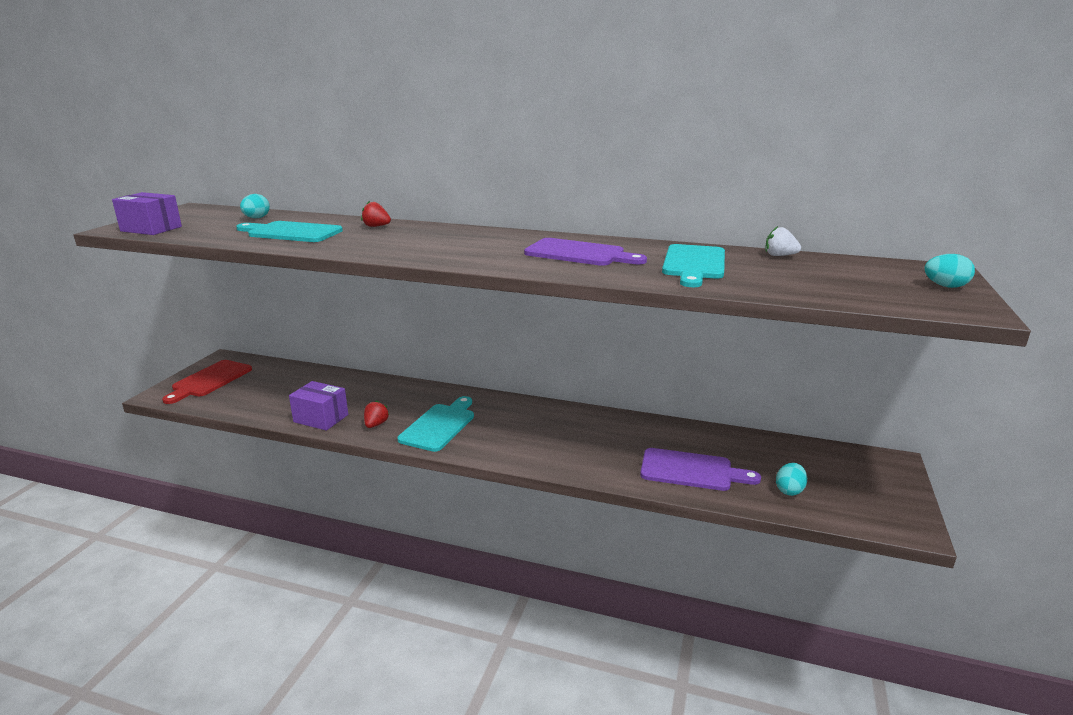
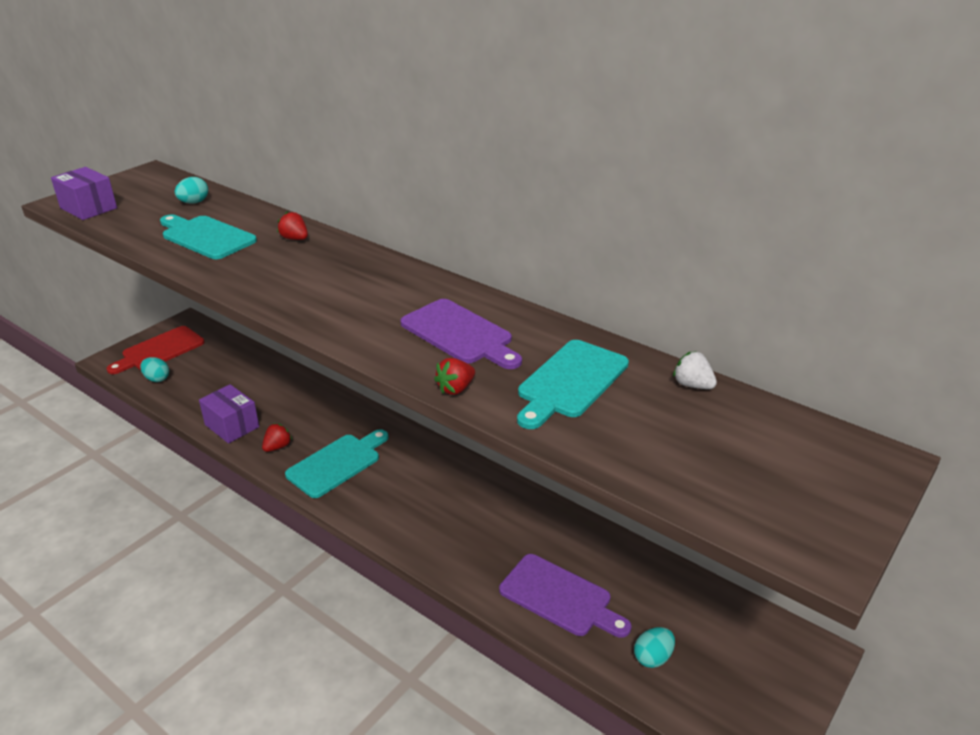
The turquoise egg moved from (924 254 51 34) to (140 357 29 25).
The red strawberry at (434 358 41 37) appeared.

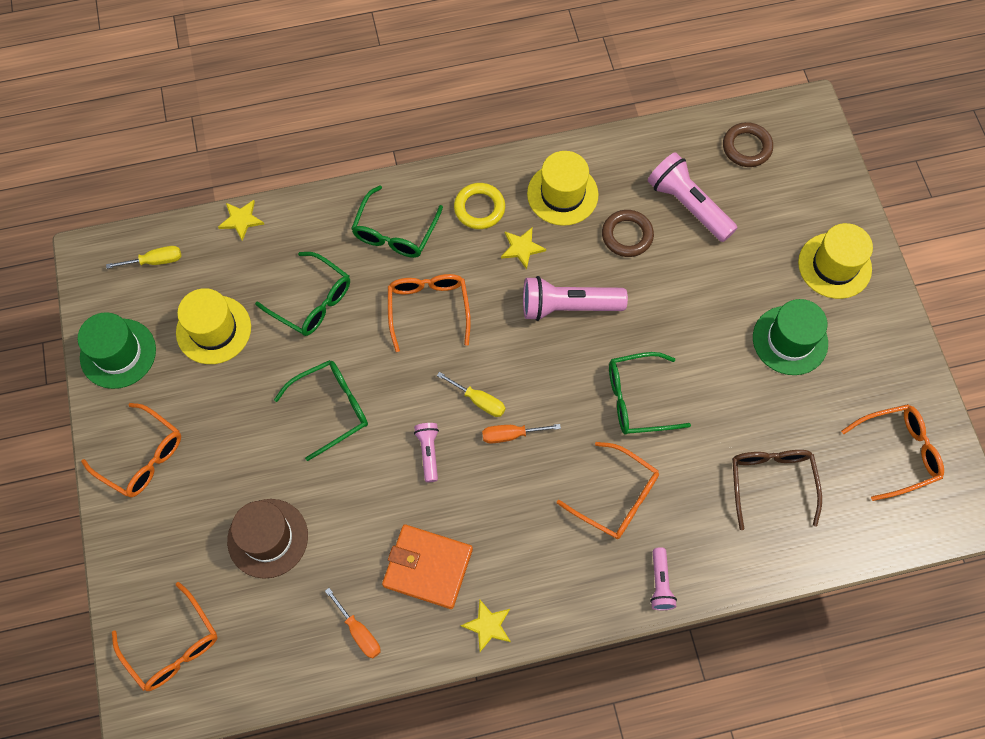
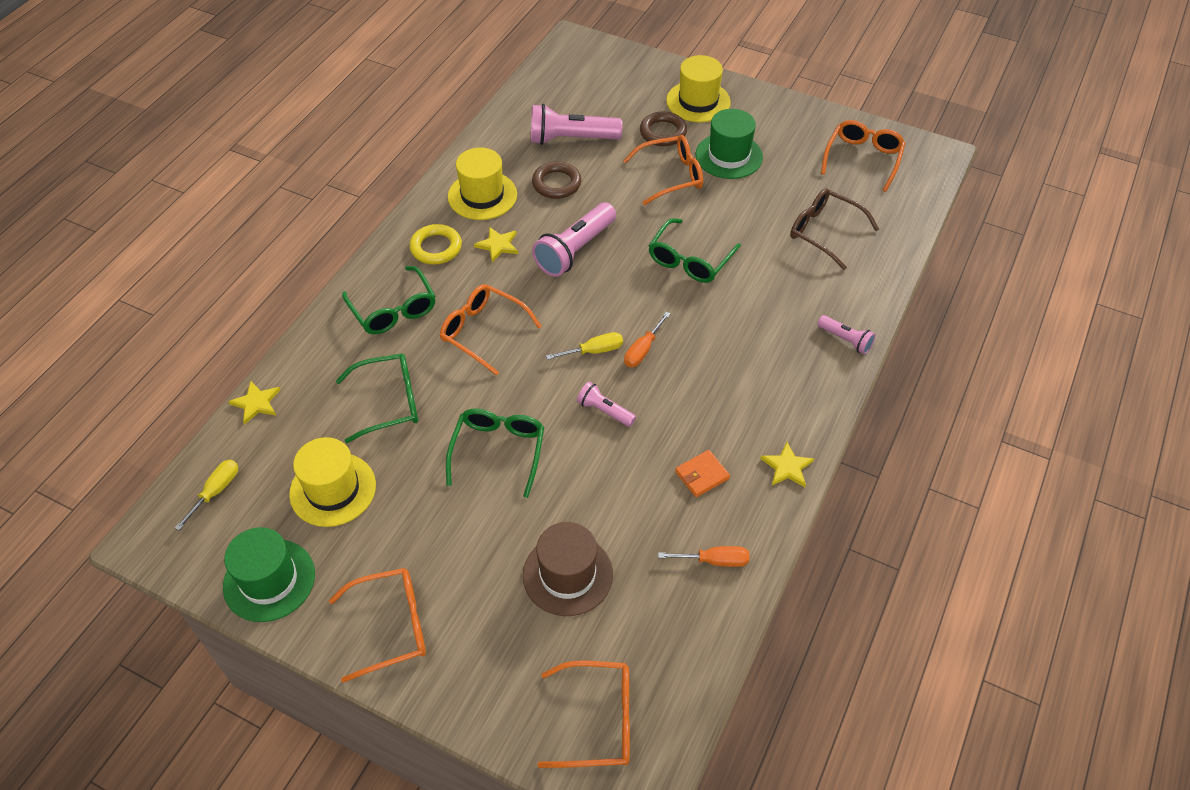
The brown ring moved from (723 122 50 45) to (640 111 47 35).
The orange glasses moved from (557 442 102 97) to (623 135 80 70).
The orange wallet at (382 524 91 85) changed to 0.54 times the size.

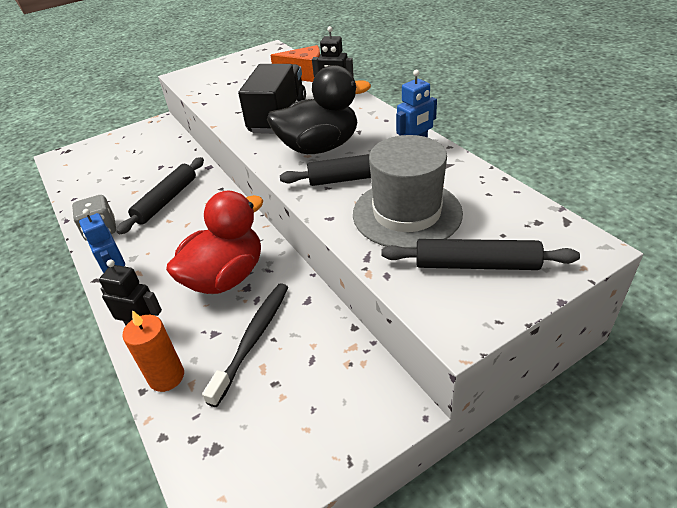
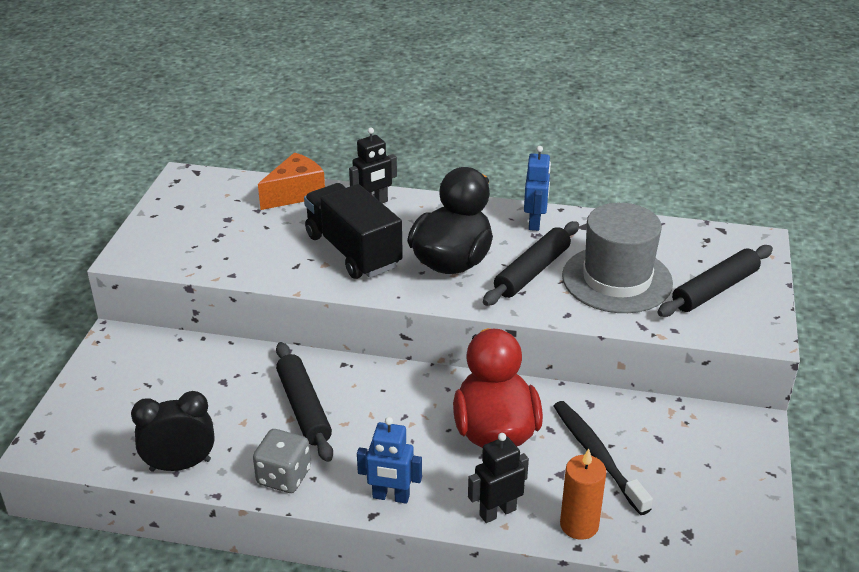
The black clock at (131 391 83 81) appeared.

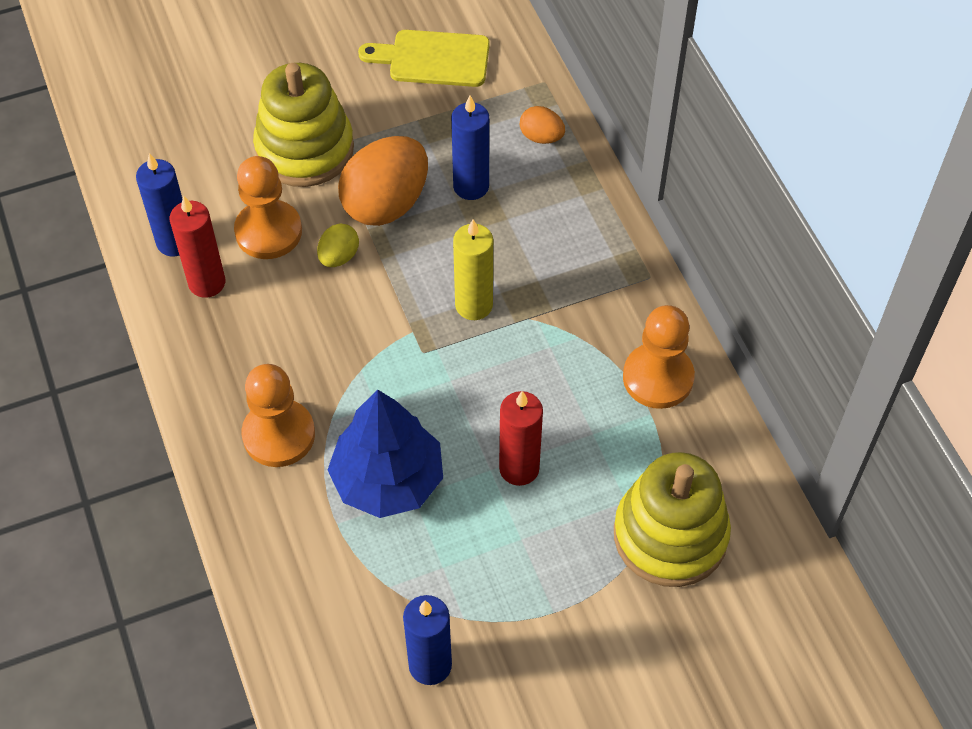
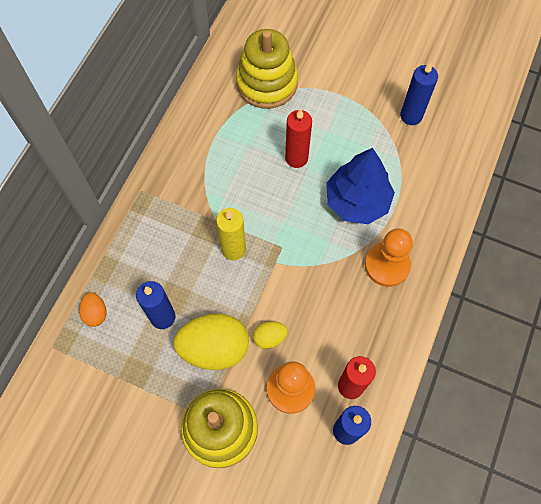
The yellow cutting board at (358 30 132 57) disappeared.
The orange egg at (338 136 90 90) became the yellow egg at (173 314 76 56).
The orange pawn at (623 305 72 104) disappeared.

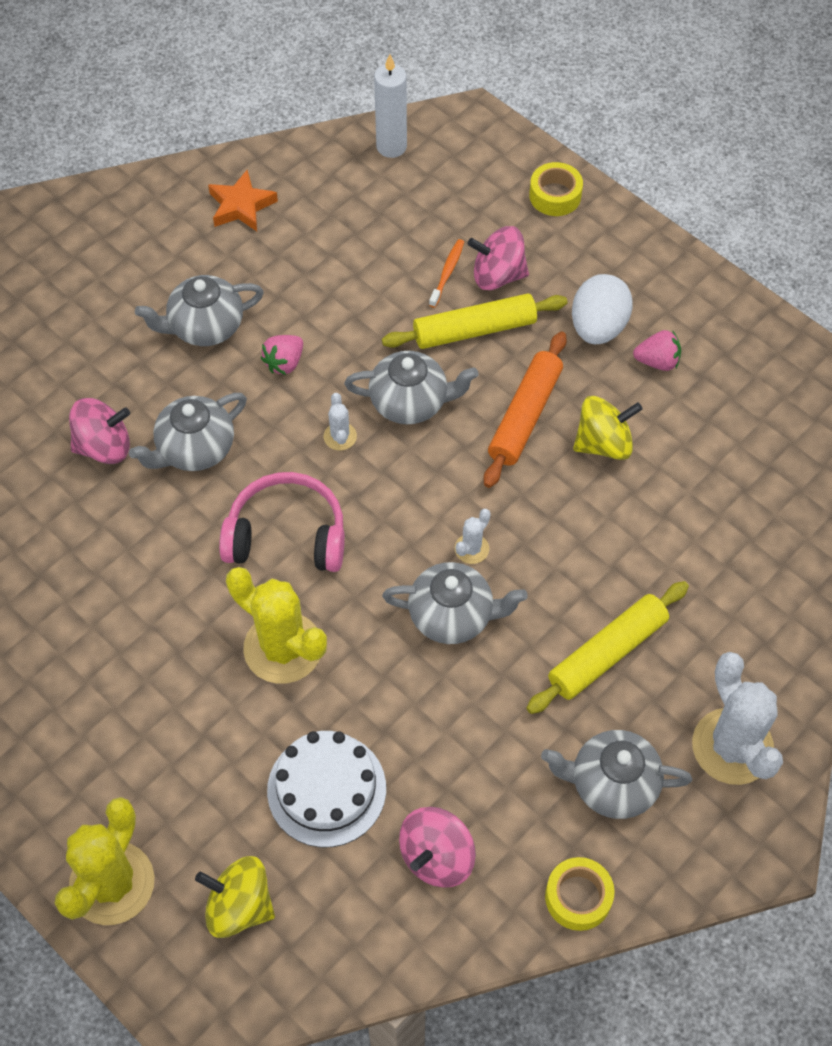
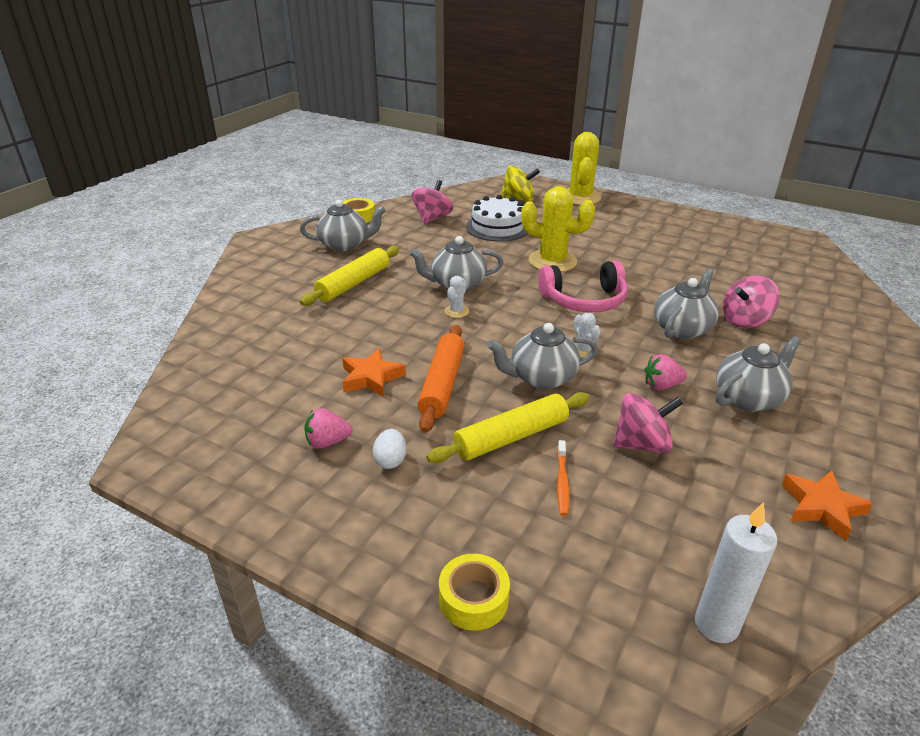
The pink spinning top moved from (467 226 62 64) to (613 393 70 61).
The white egg at (572 274 61 70) changed to 0.54 times the size.
The pink strawberry at (261 335 42 40) turned 120 degrees counterclockwise.
The yellow spinning top at (573 396 70 64) was replaced by the orange star at (342 348 64 49).
The white cactus at (692 652 91 133) disappeared.

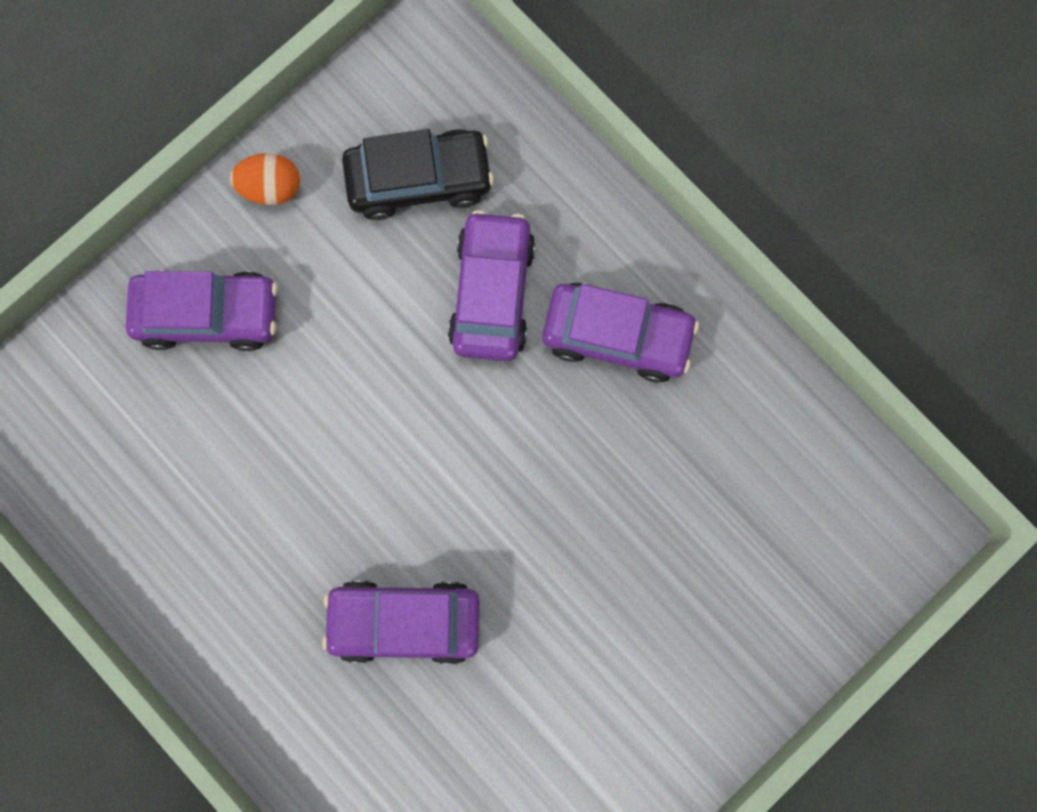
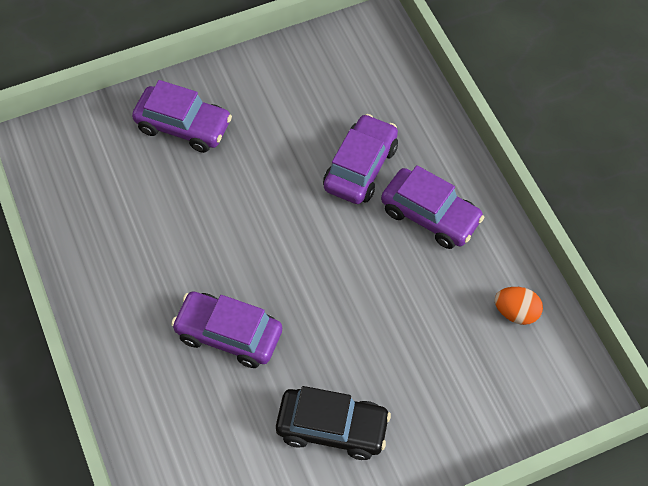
The black car moved from (342 129 152 91) to (276 386 115 74).
The orange egg moved from (230 153 70 52) to (494 287 49 38).

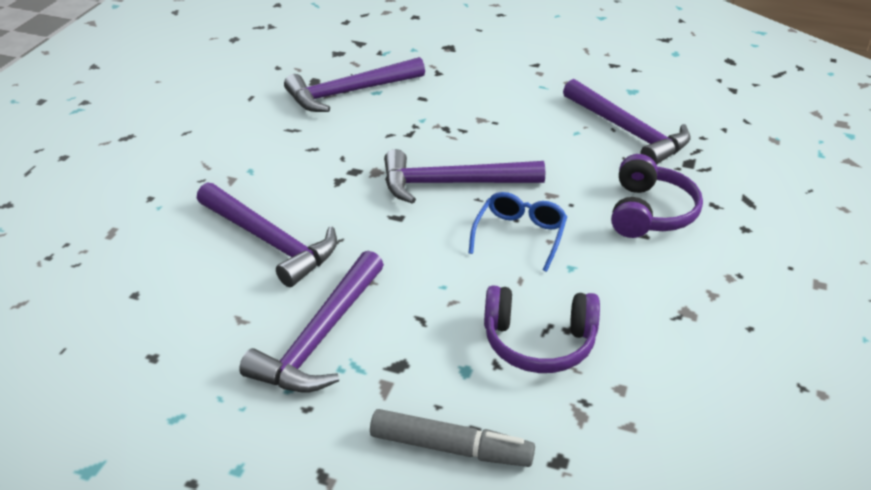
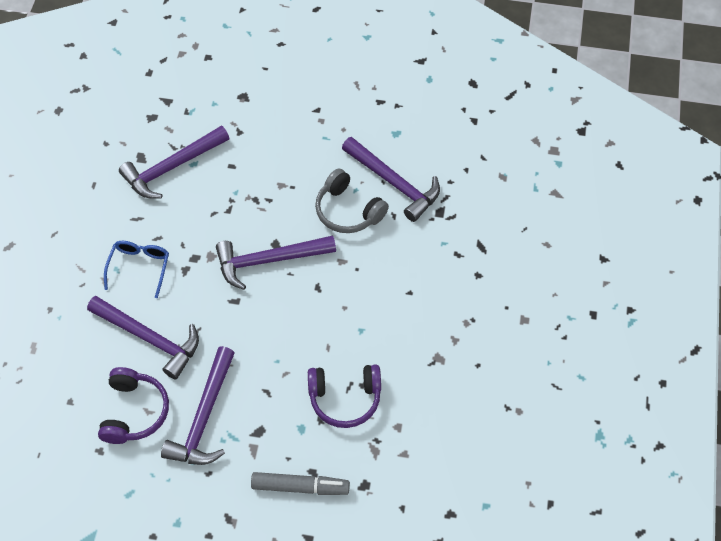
The purple headphones moved from (611 154 92 84) to (98 367 71 77).
The blue glasses moved from (469 192 98 80) to (104 241 65 57).
The grey headphones at (315 168 74 65) appeared.

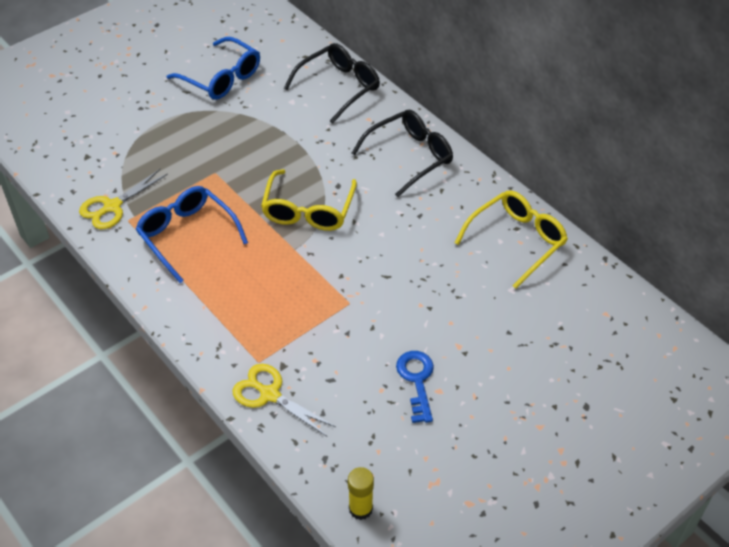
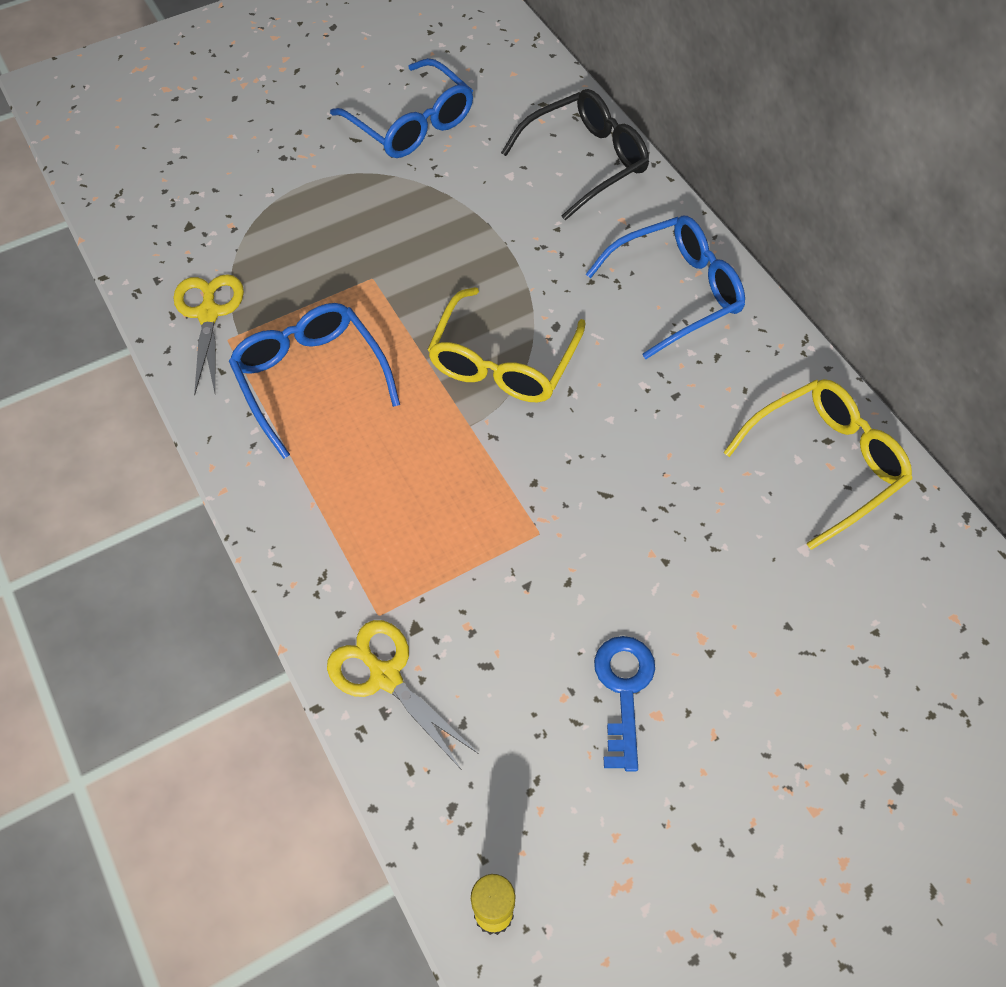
The black glasses at (352 110 101 87) became the blue glasses at (586 216 159 143).
The yellow scissors at (79 169 89 60) turned 120 degrees clockwise.

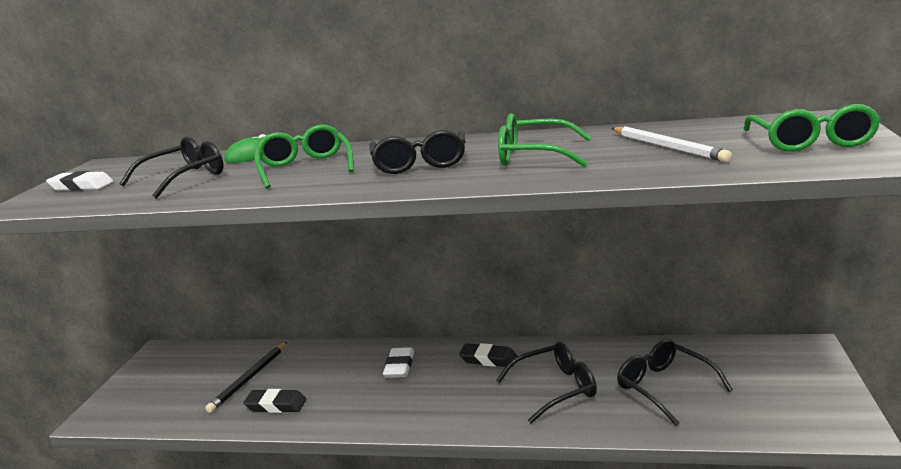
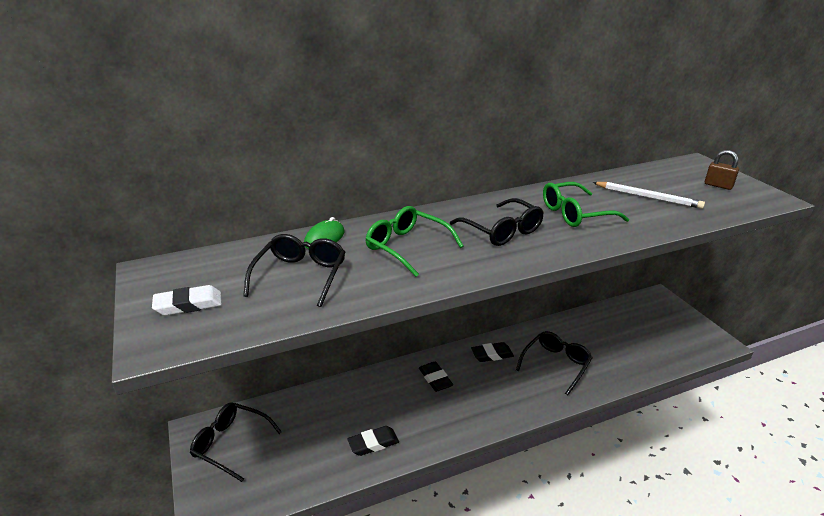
The green glasses at (744 104 137 48) was replaced by the brown padlock at (705 150 34 40).
The black glasses moved from (617 339 116 87) to (190 402 92 80).
The black pencil at (205 342 82 71) disappeared.
The white eraser at (383 347 31 31) became the black eraser at (419 362 34 30).

